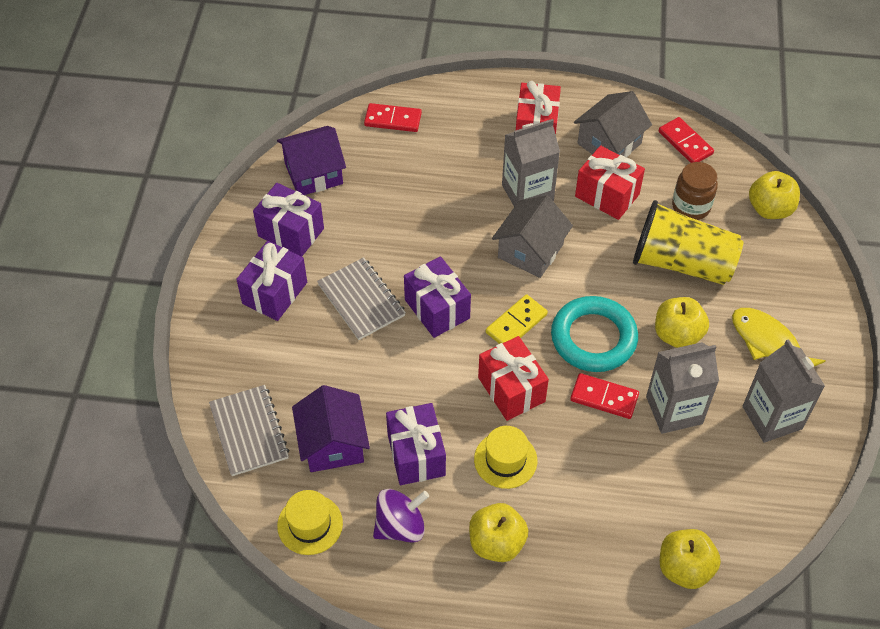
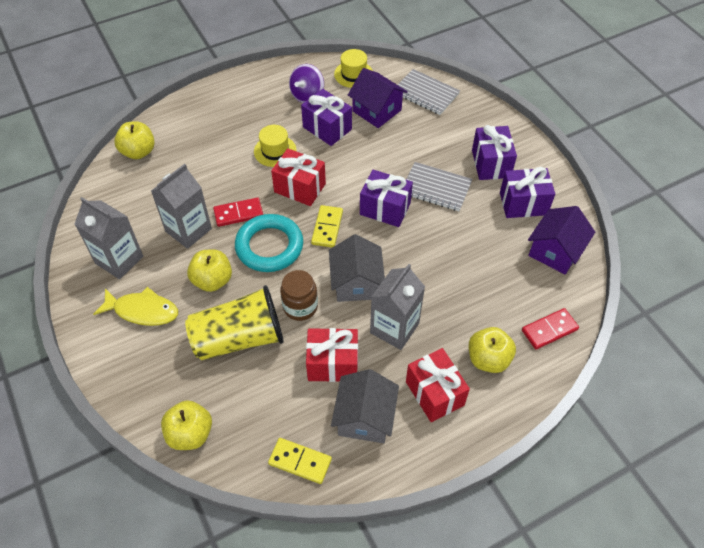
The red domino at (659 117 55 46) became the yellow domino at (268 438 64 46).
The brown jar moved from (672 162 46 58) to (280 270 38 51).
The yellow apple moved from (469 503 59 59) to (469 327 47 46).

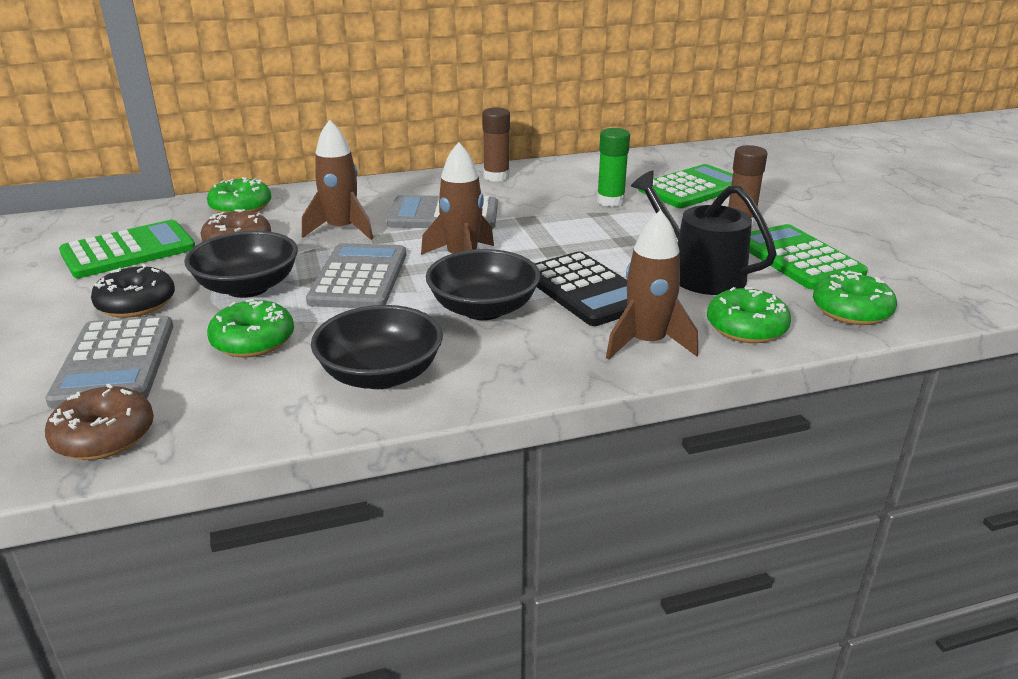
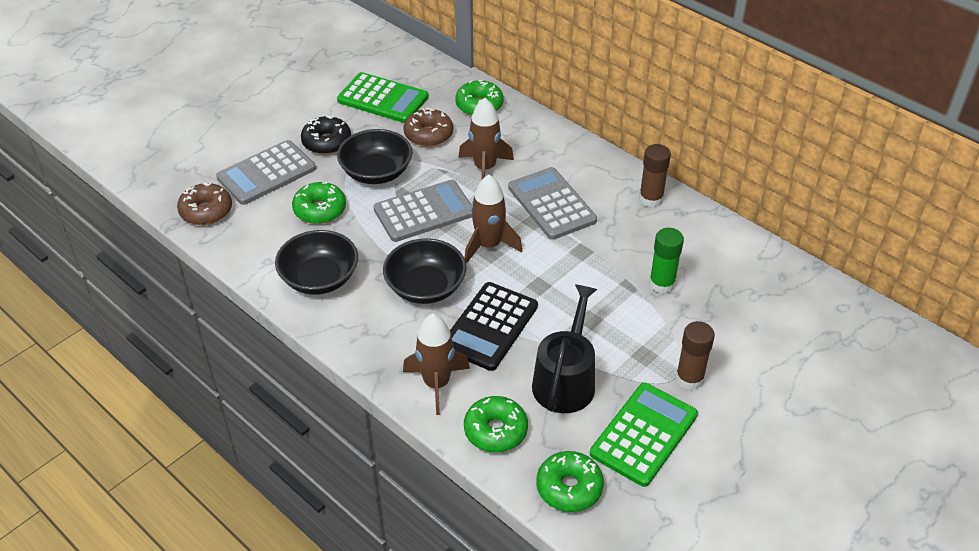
The green calculator at (638 164 95 44) disappeared.

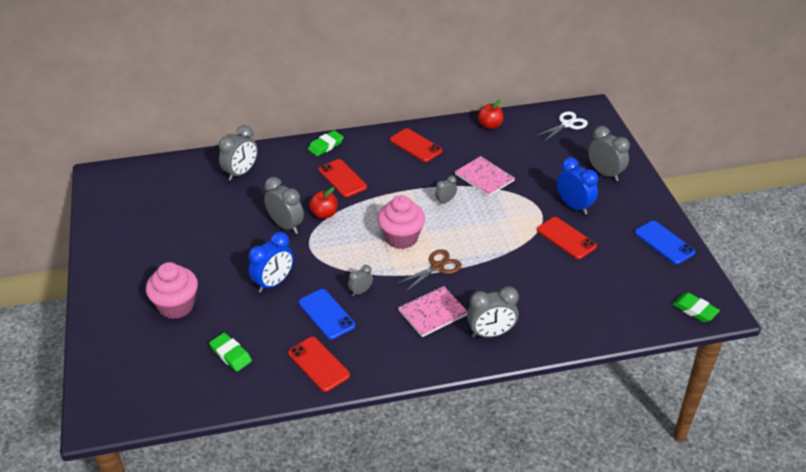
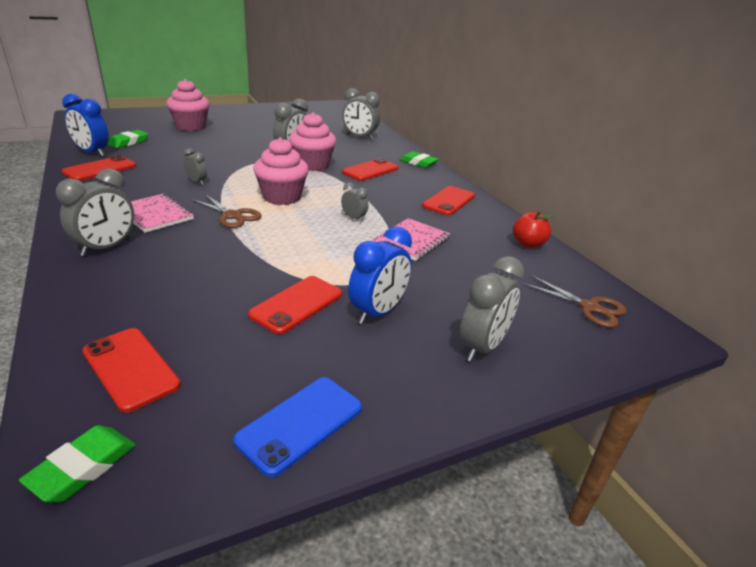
The white scissors at (536 111 52 30) became the brown scissors at (523 275 104 53).
The red apple at (309 187 29 32) was replaced by the pink cupcake at (289 112 47 59).
The blue clock moved from (248 232 46 61) to (62 94 47 63).
The grey clock at (467 286 52 52) turned 120 degrees counterclockwise.
The blue phone at (299 289 57 51) disappeared.
The red phone at (83 328 98 85) appeared.

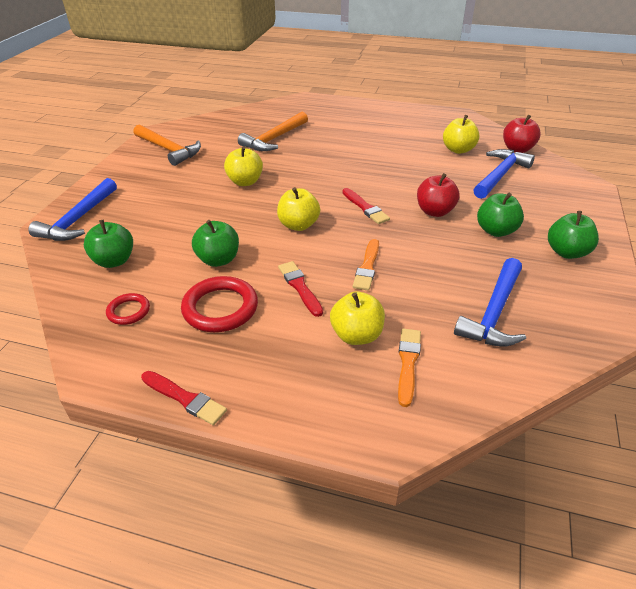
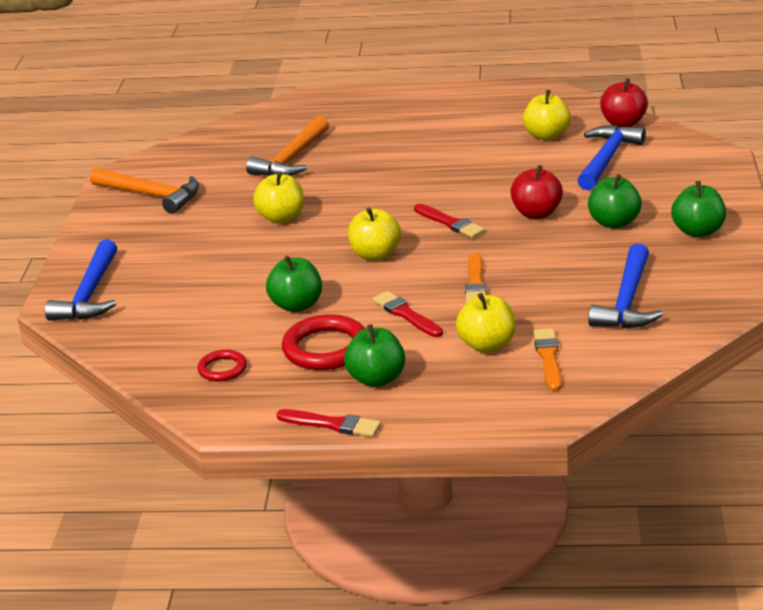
The green apple moved from (84 220 49 48) to (344 324 61 63).

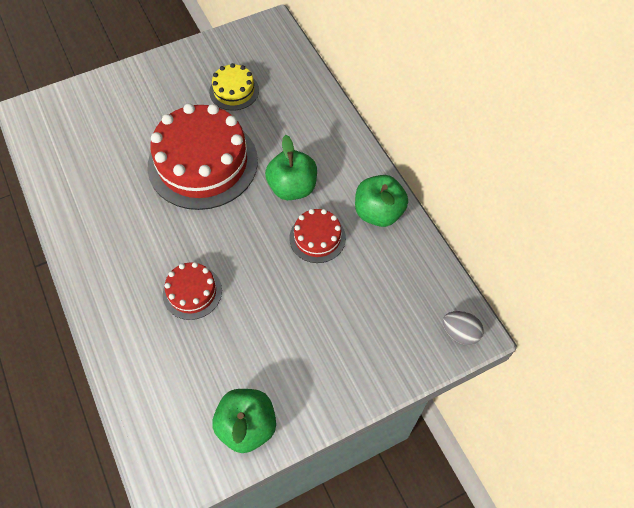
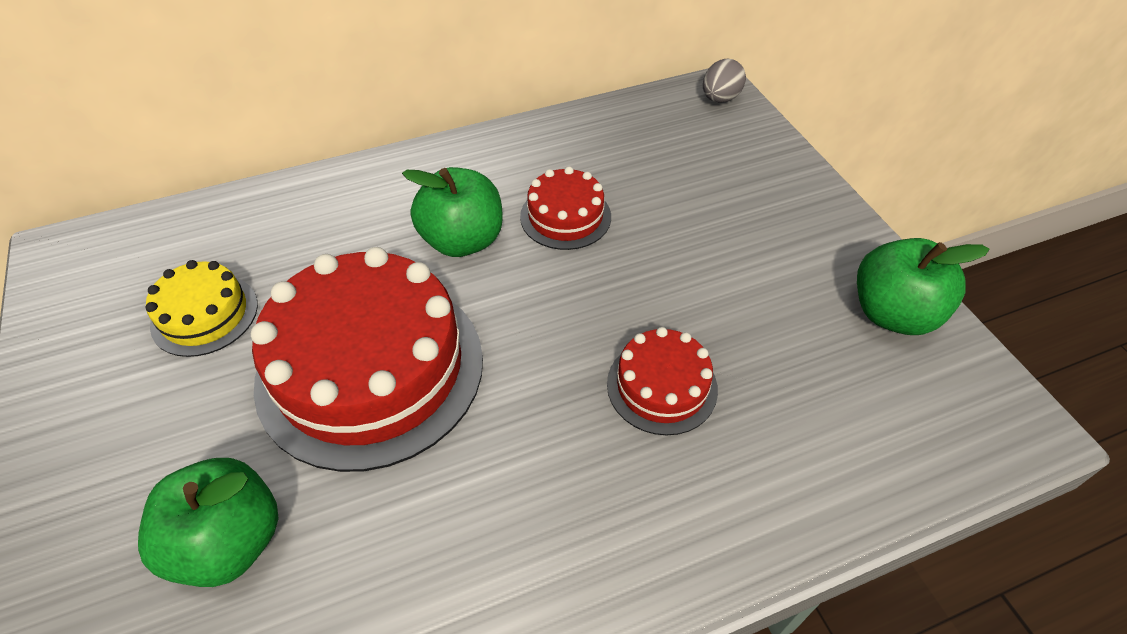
The green apple moved from (355 175 53 52) to (138 458 141 129).

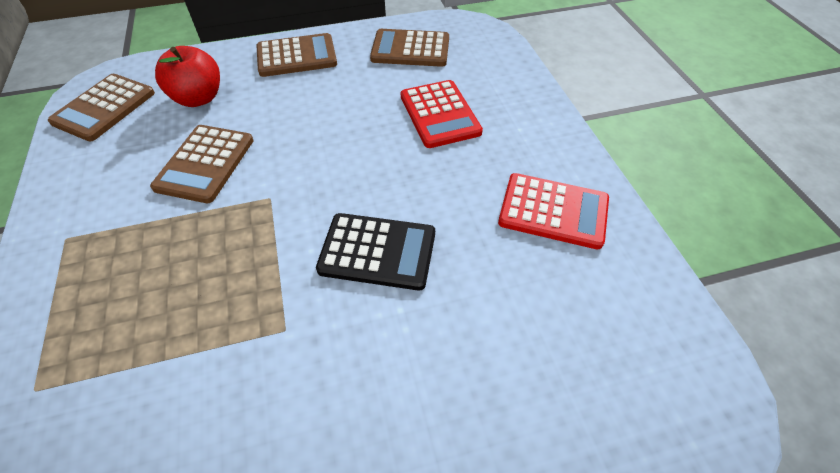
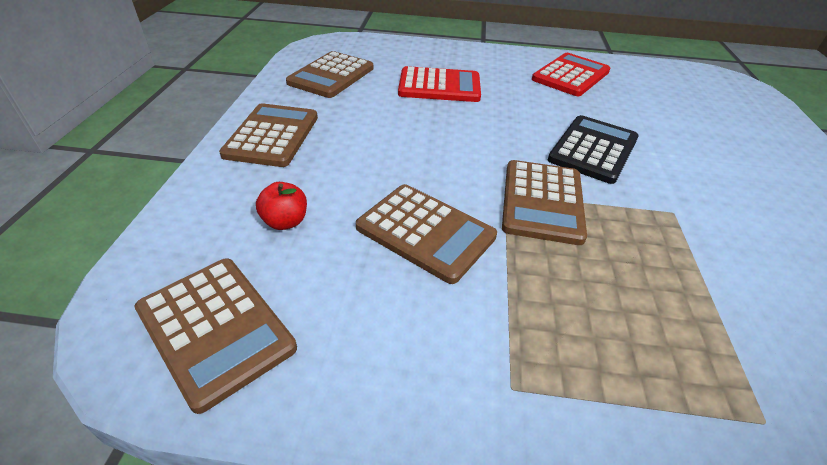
The red apple at (155 46 65 61) changed to 0.58 times the size.
The brown calculator at (502 160 85 85) appeared.

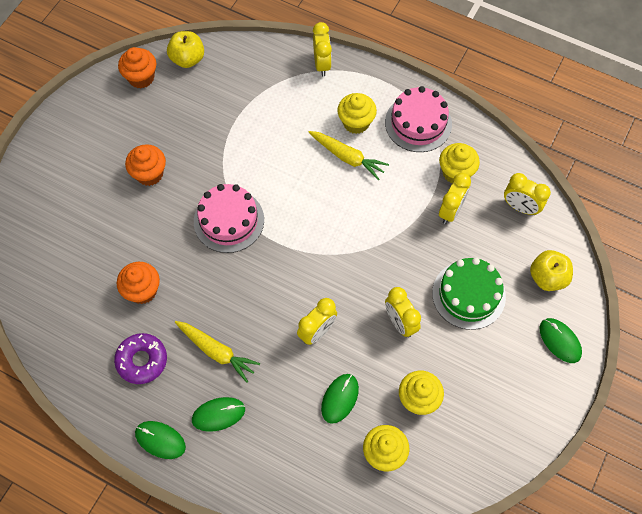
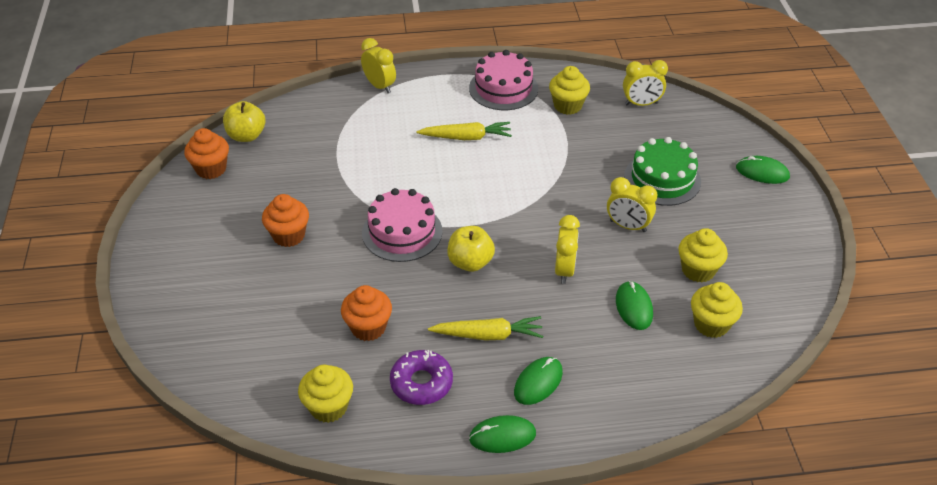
The yellow cupcake moved from (337 93 40 41) to (298 365 55 58).
The yellow clock at (439 173 32 51) disappeared.
The yellow apple moved from (530 250 43 41) to (447 226 48 46).

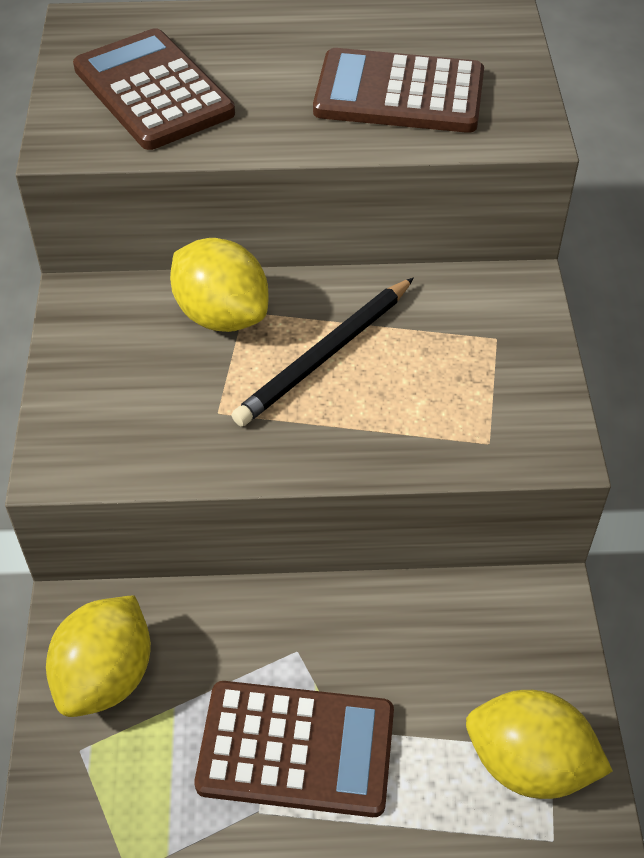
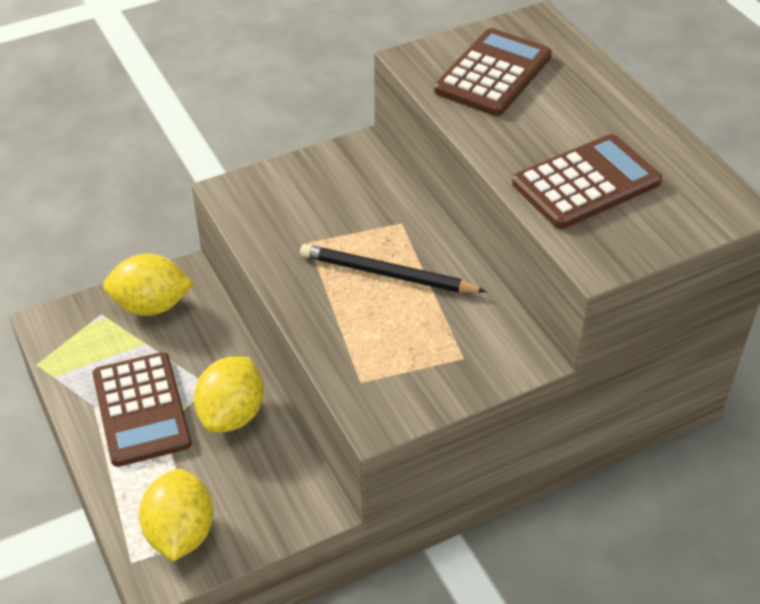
The brown calculator at (313 48 171 85) turned 75 degrees clockwise.
The yellow lemon moved from (170 238 99 94) to (194 356 70 76).

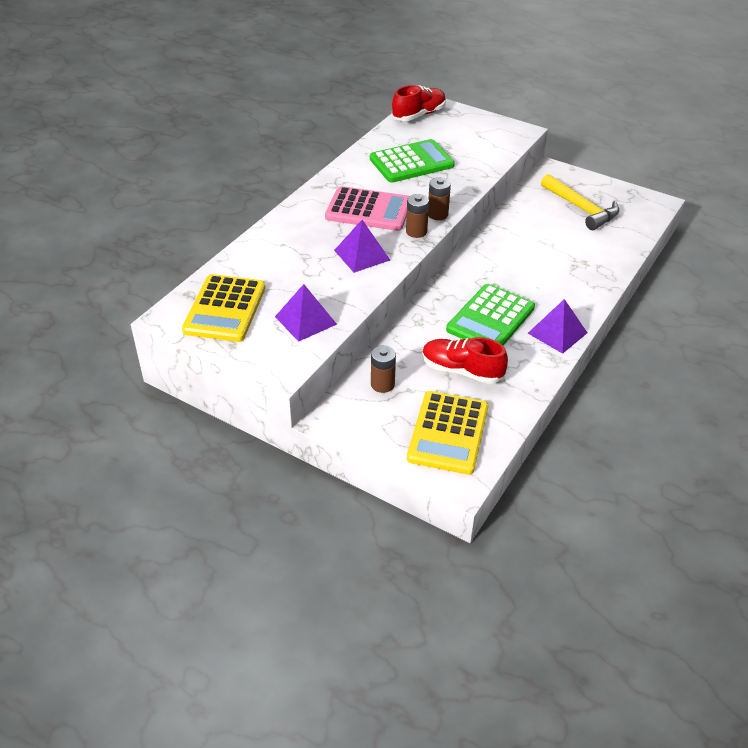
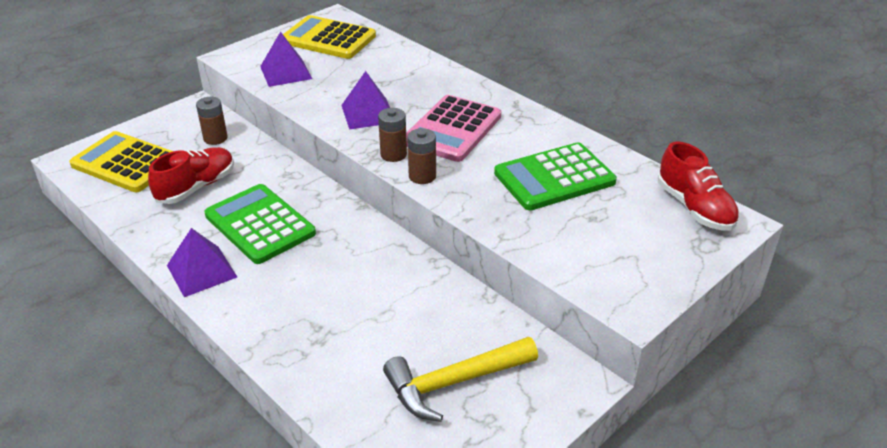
The green calculator at (370 139 85 44) turned 75 degrees clockwise.

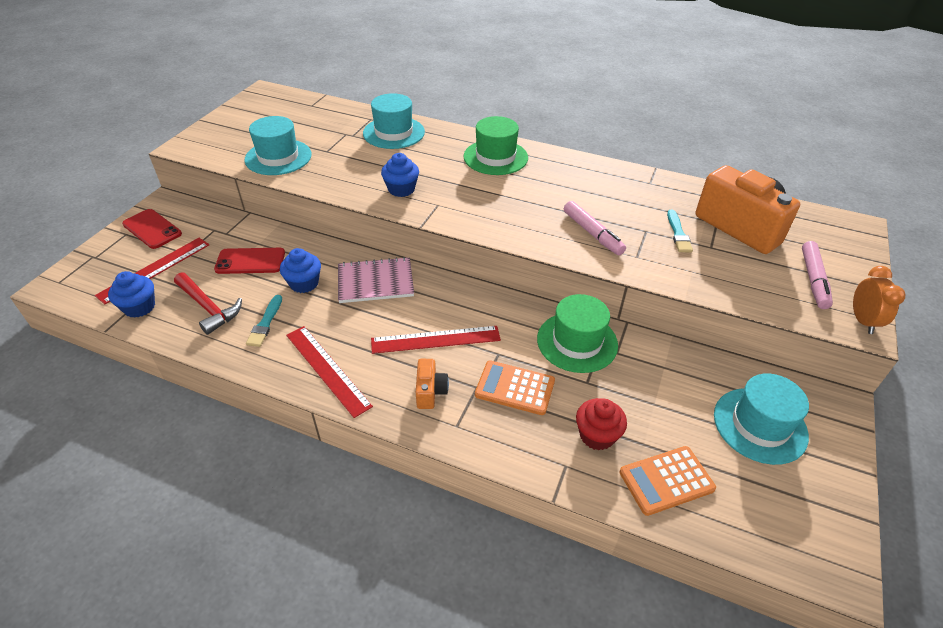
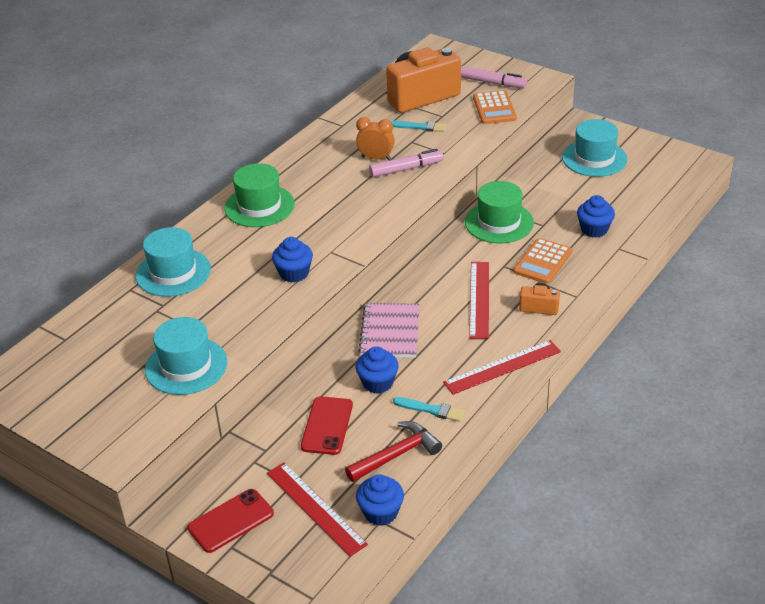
The orange clock moved from (853 266 52 68) to (356 117 39 43).
The red cupcake at (576 398 51 52) became the blue cupcake at (577 195 38 43).
The orange calculator moved from (619 446 97 70) to (473 90 44 34).

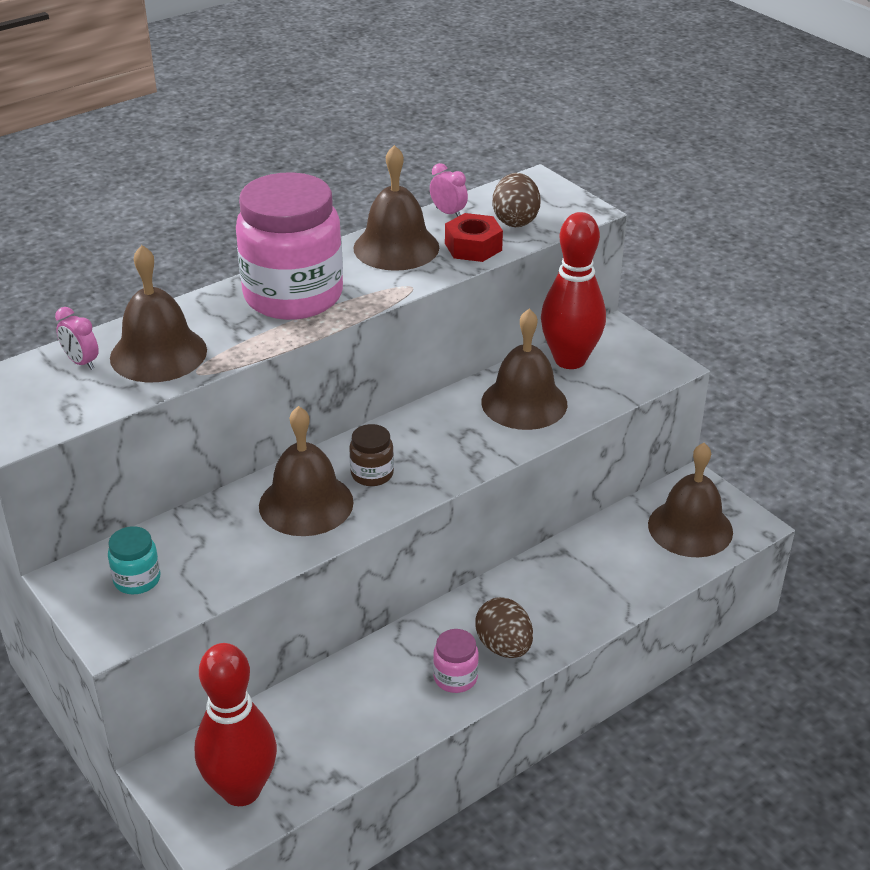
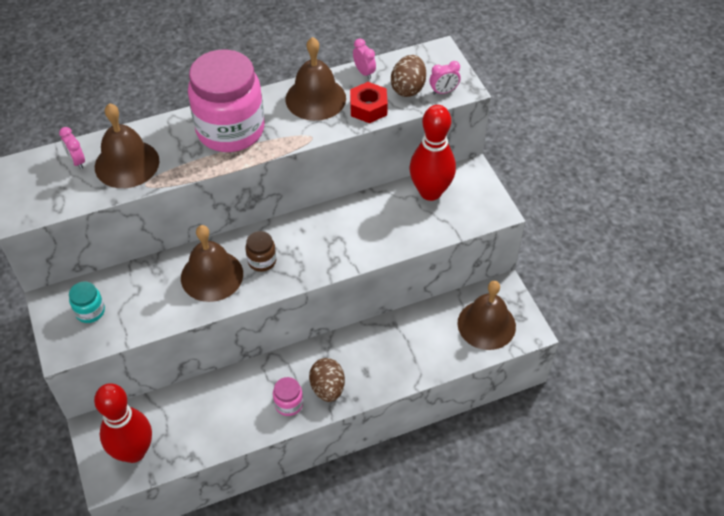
The brown bell at (481 309 87 121) disappeared.
The pink clock at (430 61 30 33) appeared.

